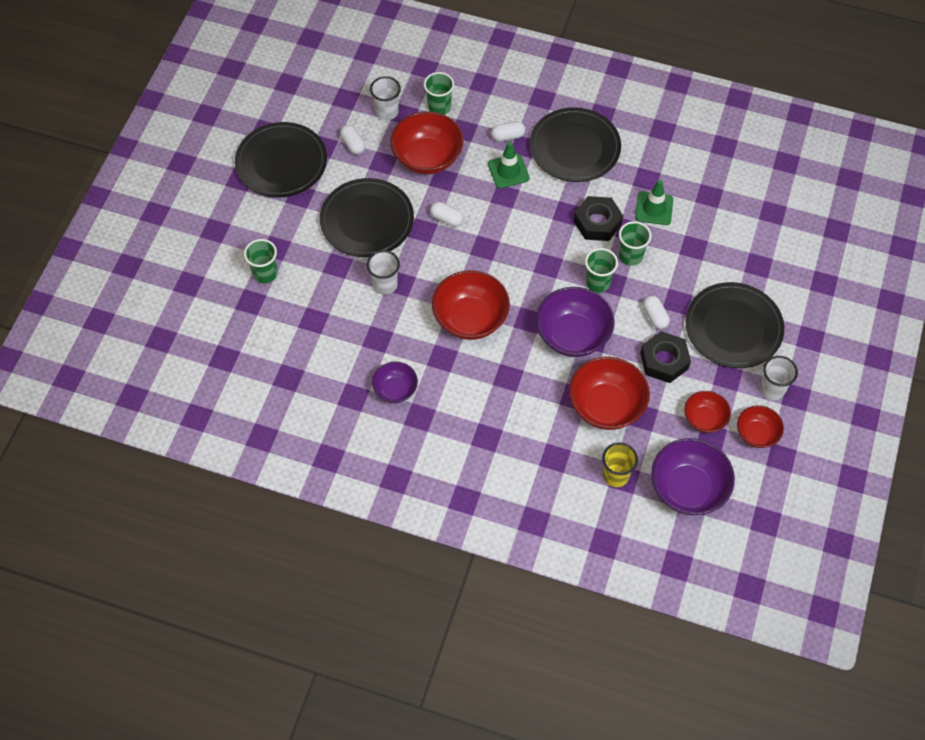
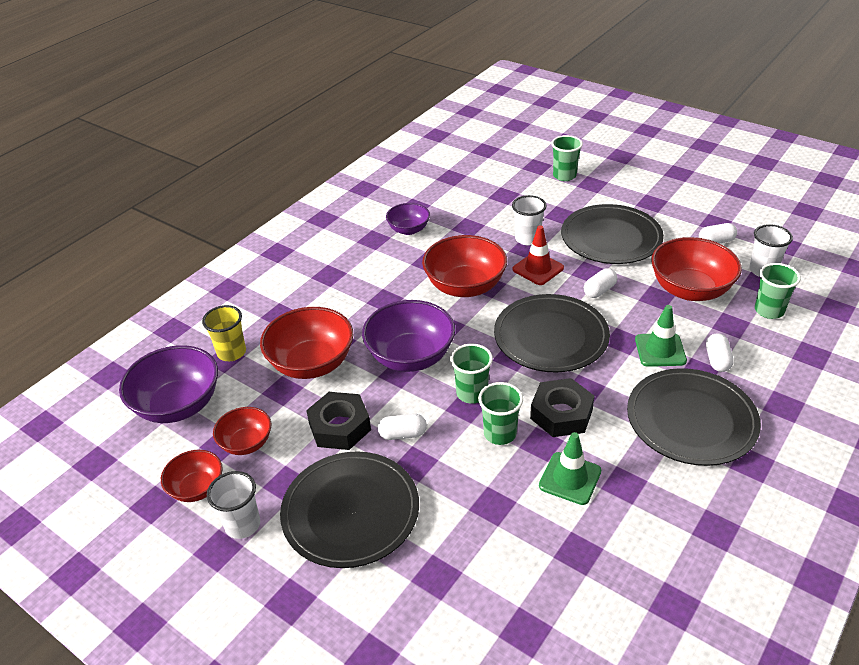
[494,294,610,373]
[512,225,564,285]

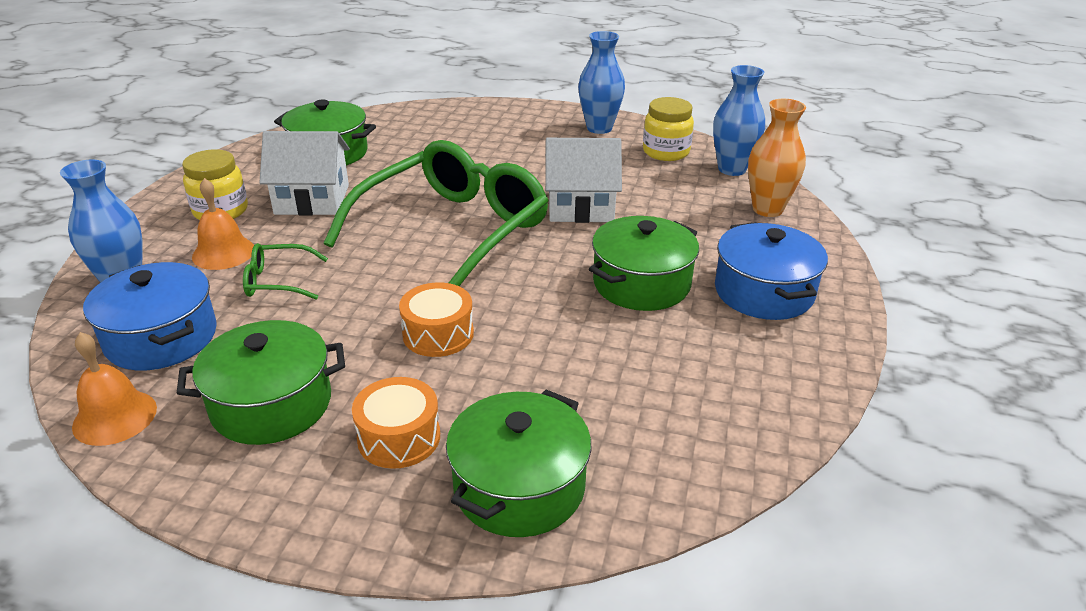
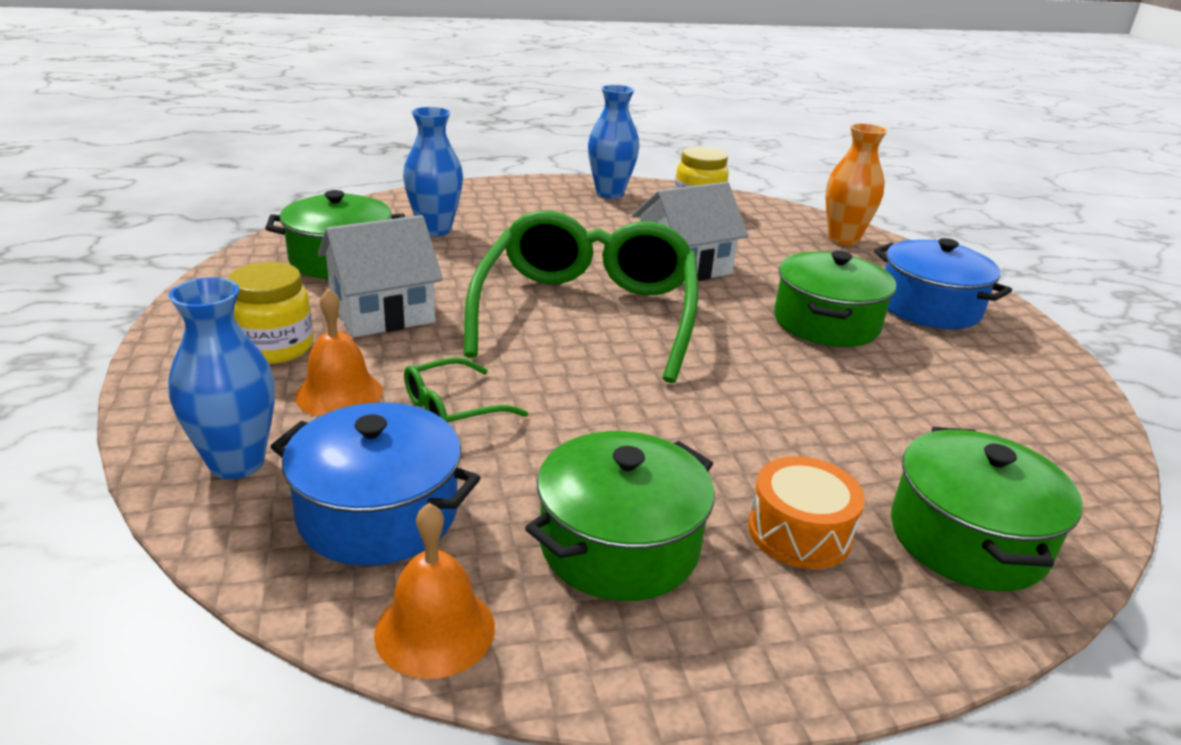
[403,107,463,236]
[399,282,474,357] (first image)

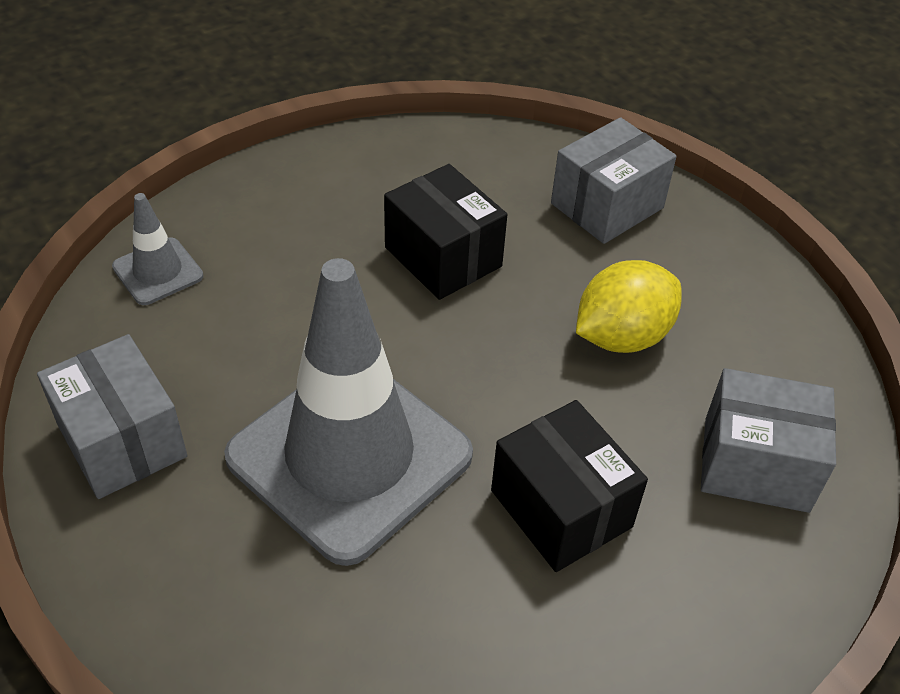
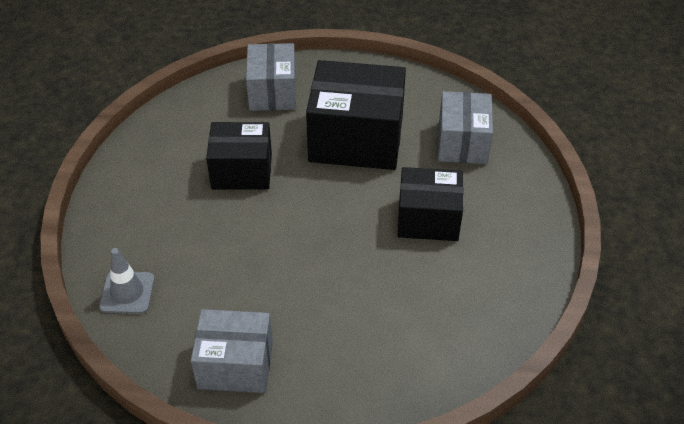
[306,60,406,170]
[438,91,493,164]
[224,258,473,566] (first image)

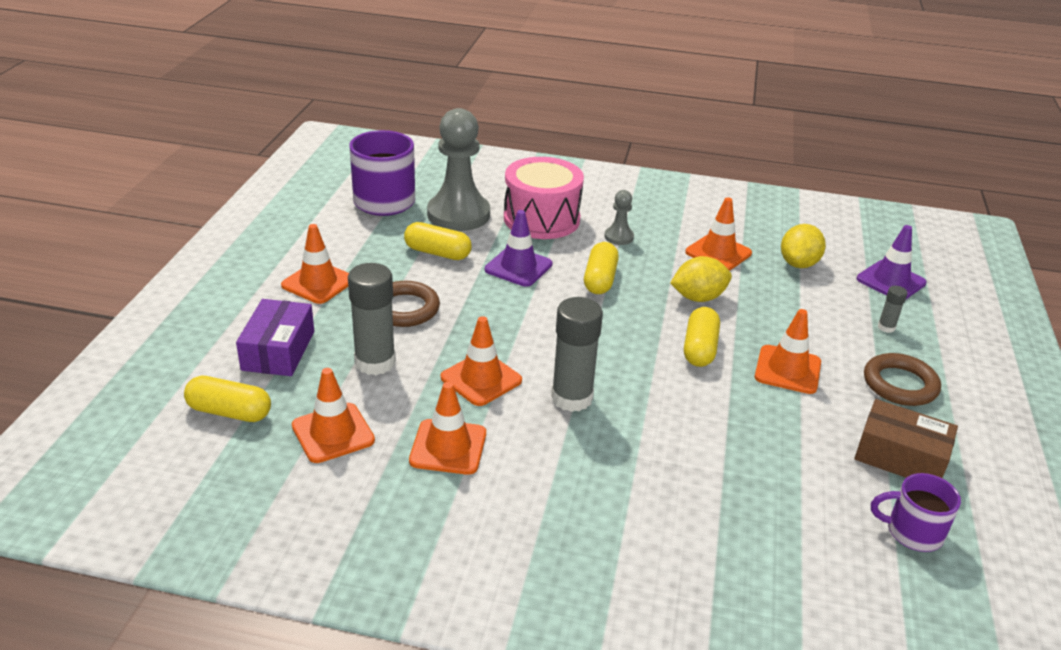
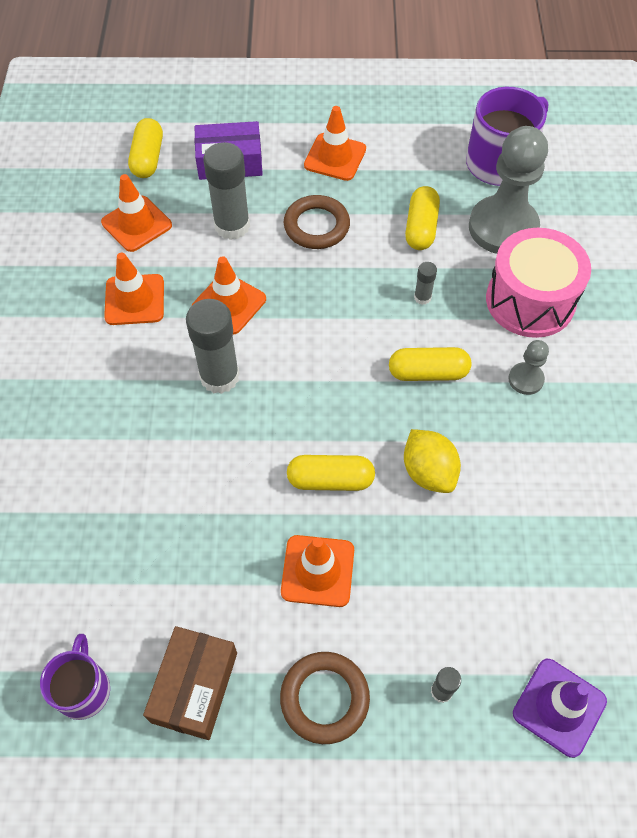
[414,262,437,305]
[685,197,752,271] (first image)
[781,224,826,268] (first image)

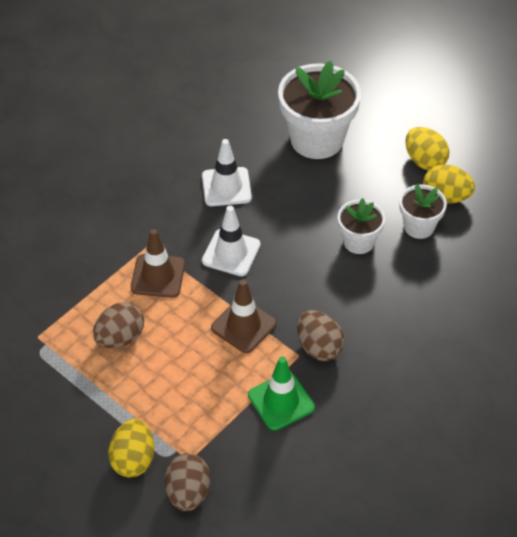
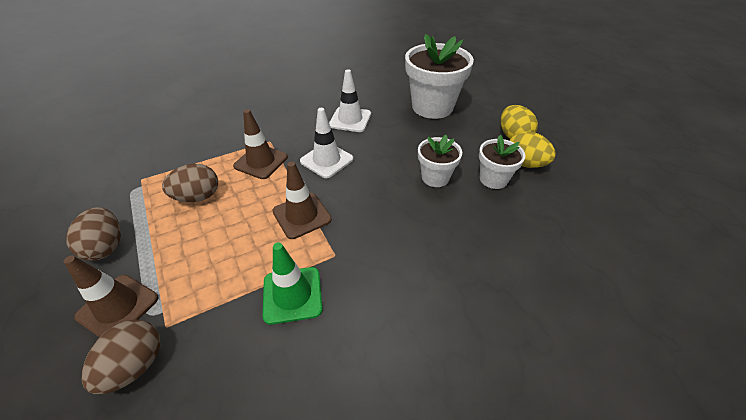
[64,255,158,338]
[66,207,121,261]

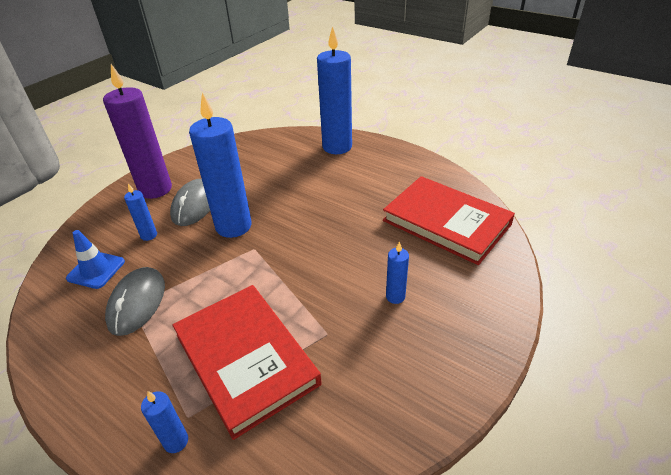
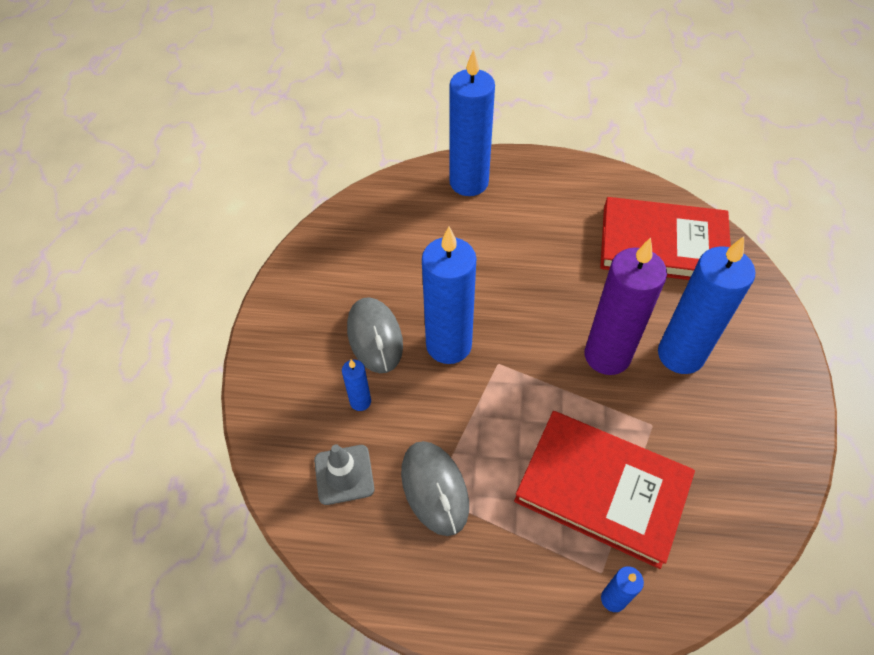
[314,444,374,505]
[585,237,667,375]
[658,236,755,374]

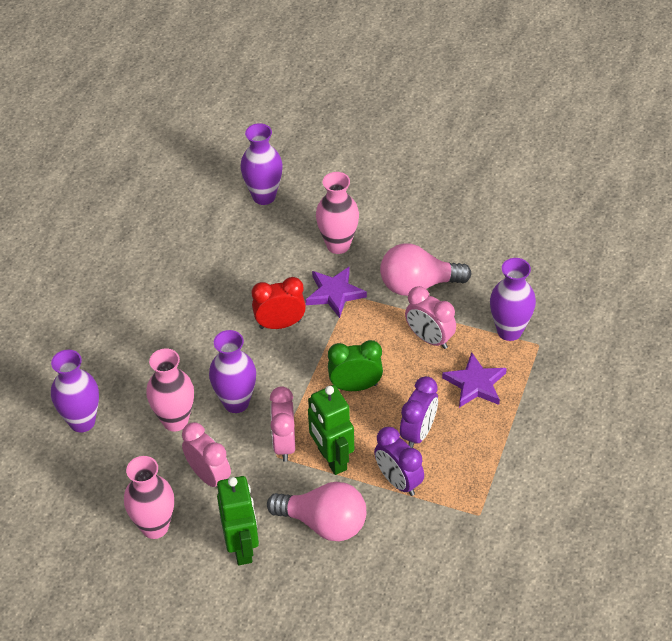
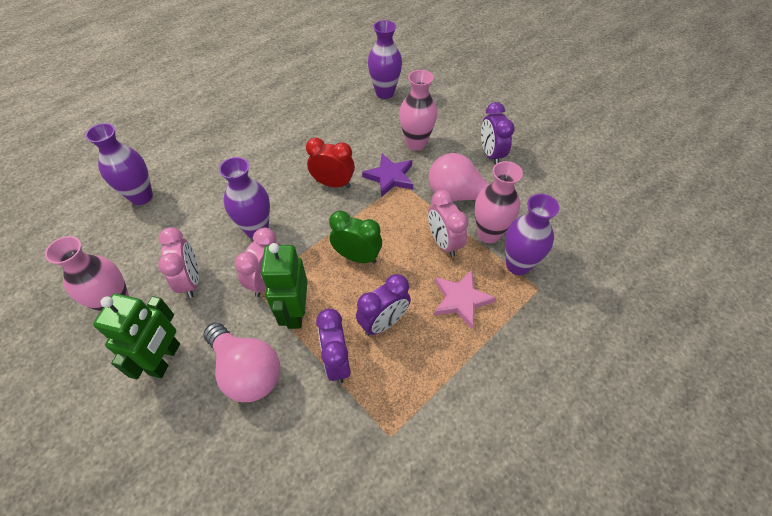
[434,270,496,329]
[475,161,523,243]
[481,102,514,165]

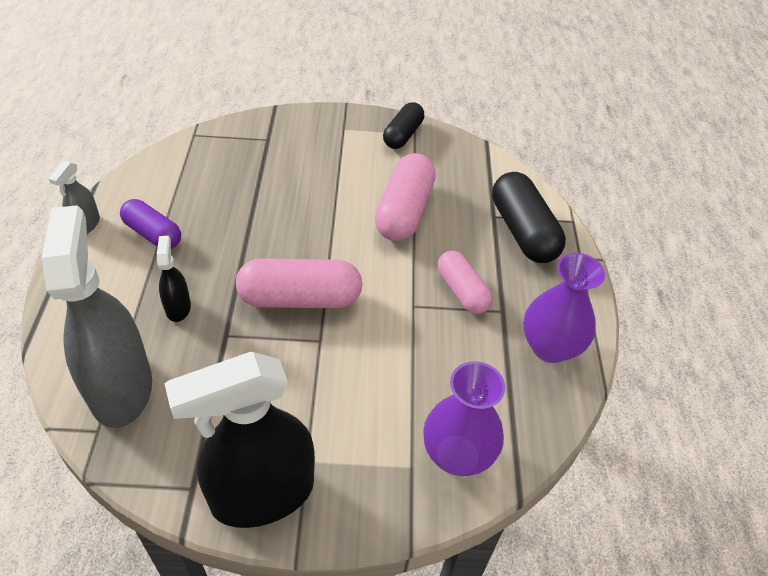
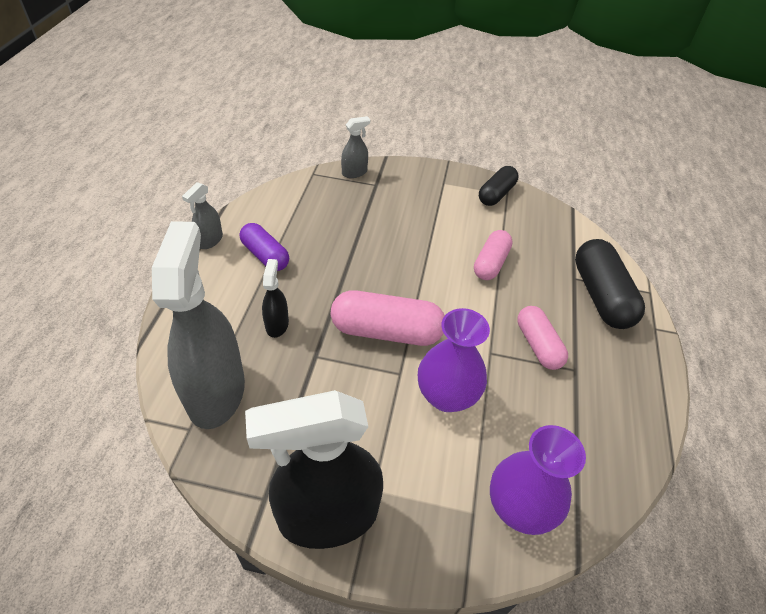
[341,116,370,178]
[418,308,490,412]
[474,230,513,280]

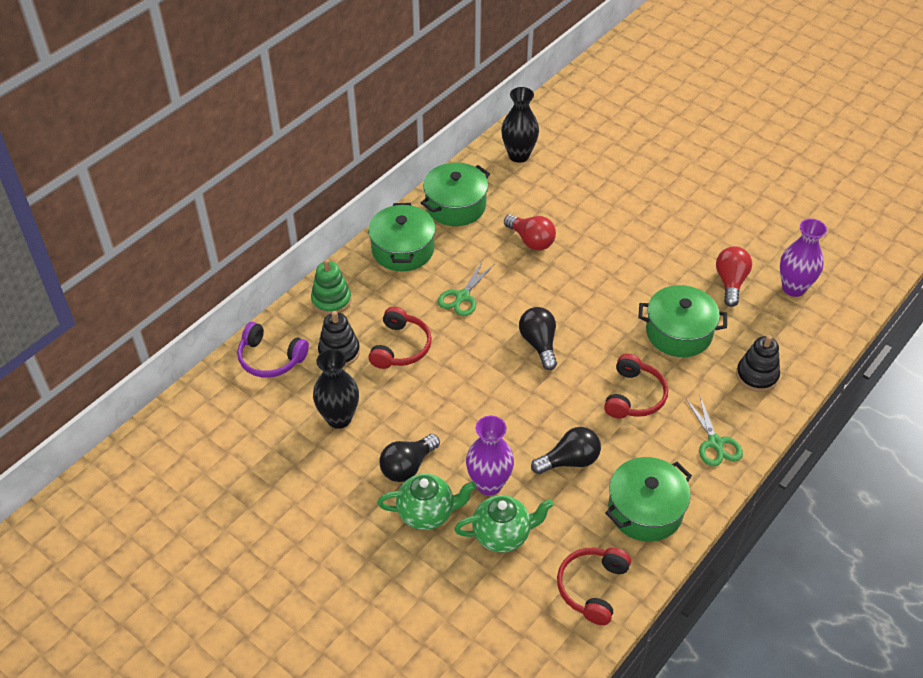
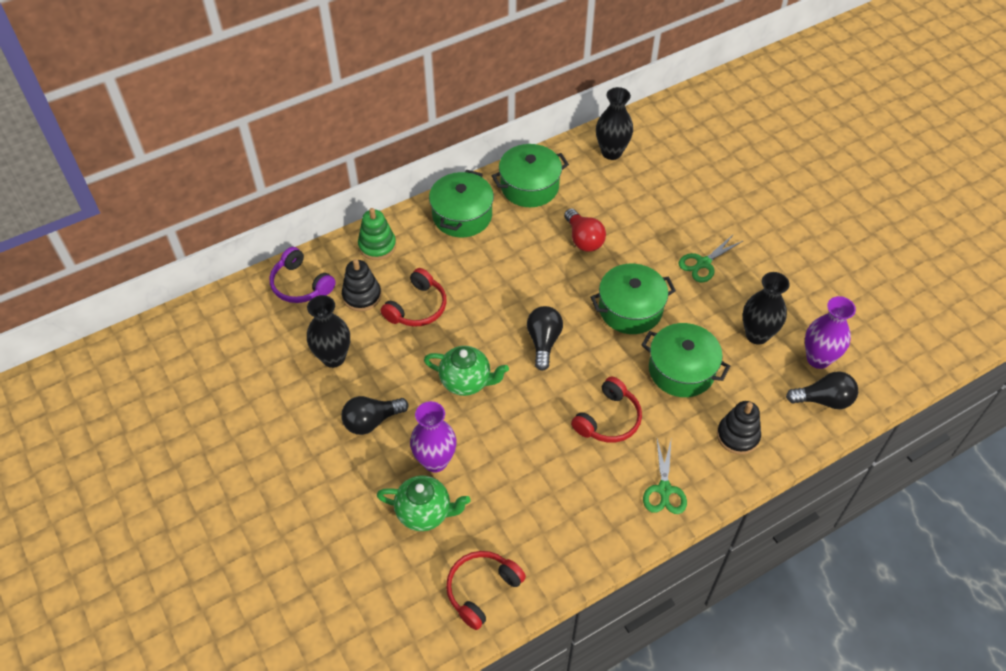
[424,346,509,396]
[590,264,676,334]
[679,234,744,282]
[743,272,790,345]
[786,371,858,409]

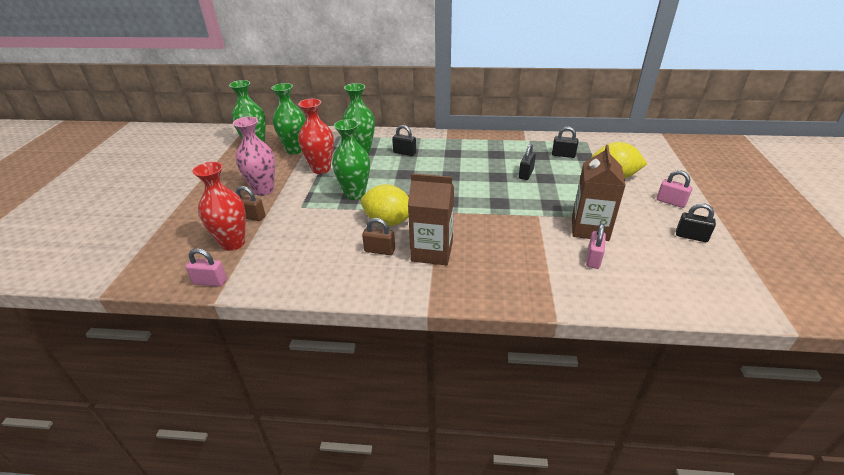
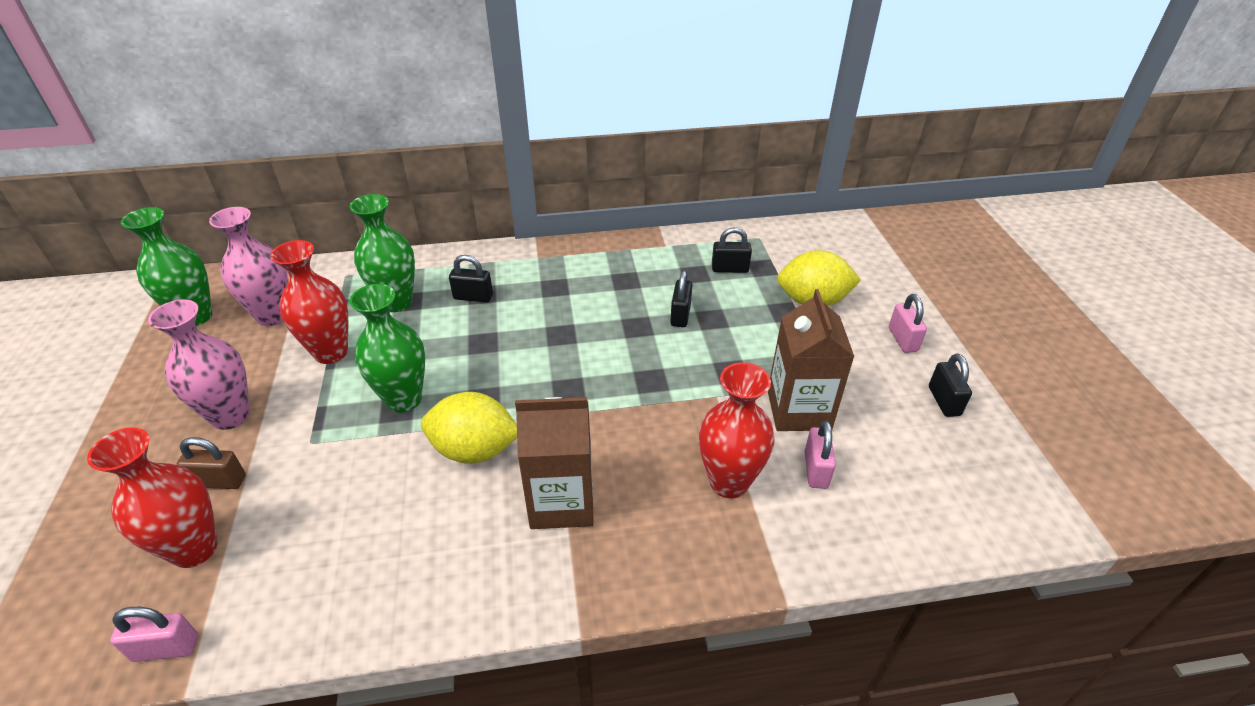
[209,207,288,326]
[699,362,775,498]
[889,294,927,353]
[929,353,972,417]
[362,218,395,255] (first image)

